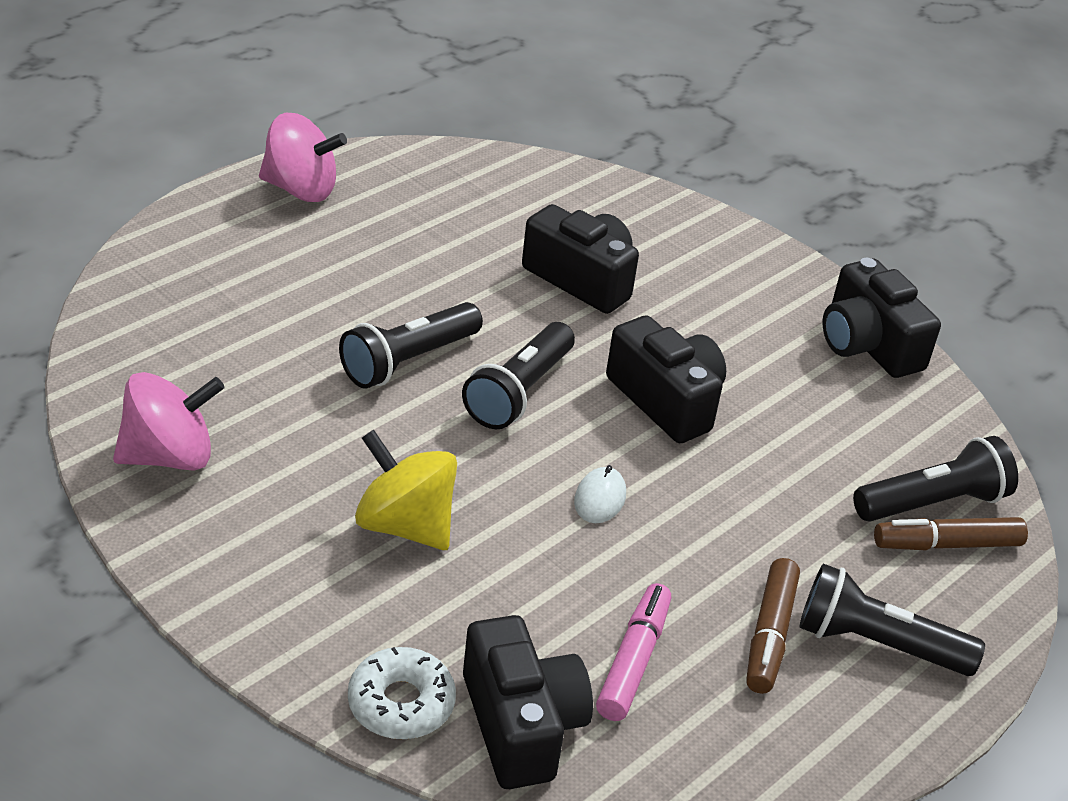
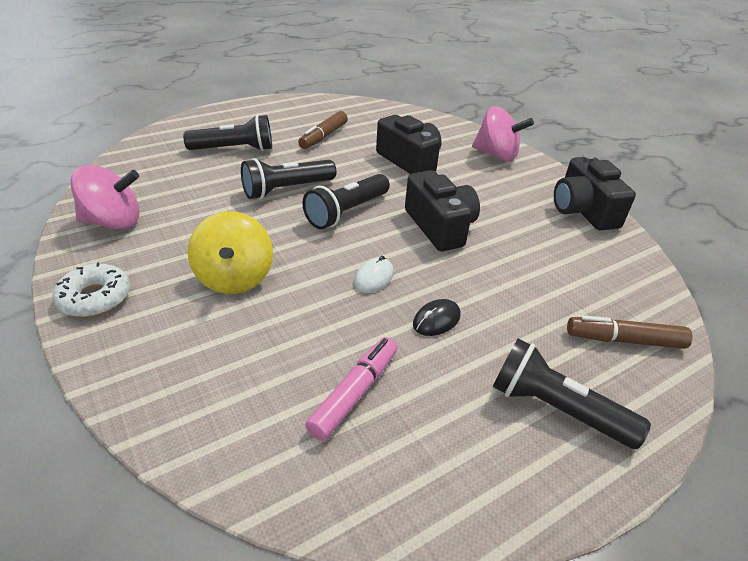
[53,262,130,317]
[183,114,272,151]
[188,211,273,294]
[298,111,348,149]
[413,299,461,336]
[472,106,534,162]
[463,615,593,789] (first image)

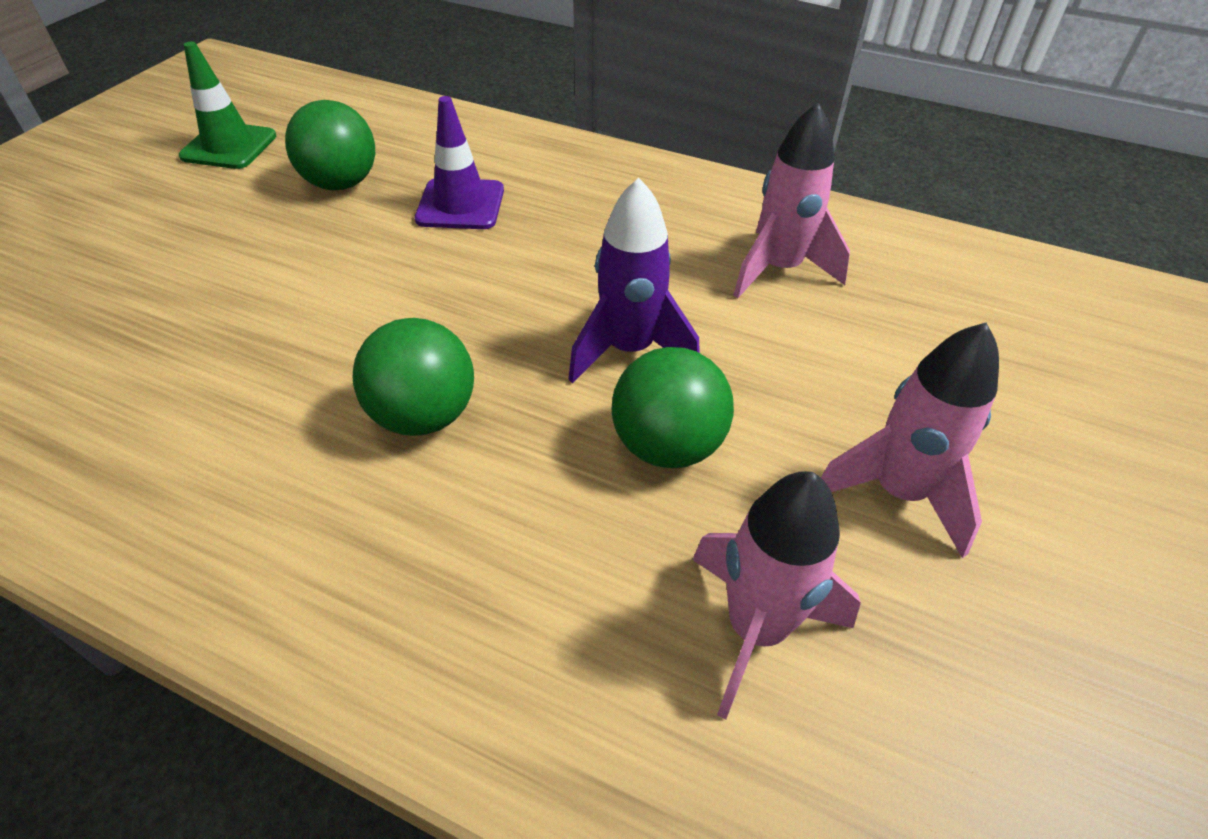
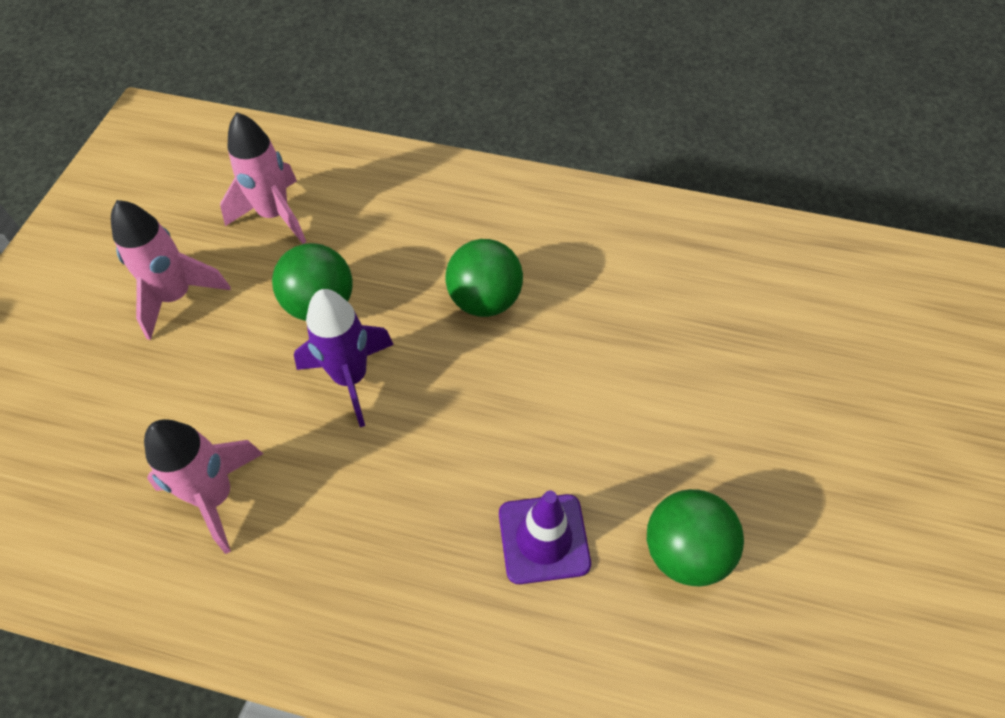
[179,41,276,169] (first image)

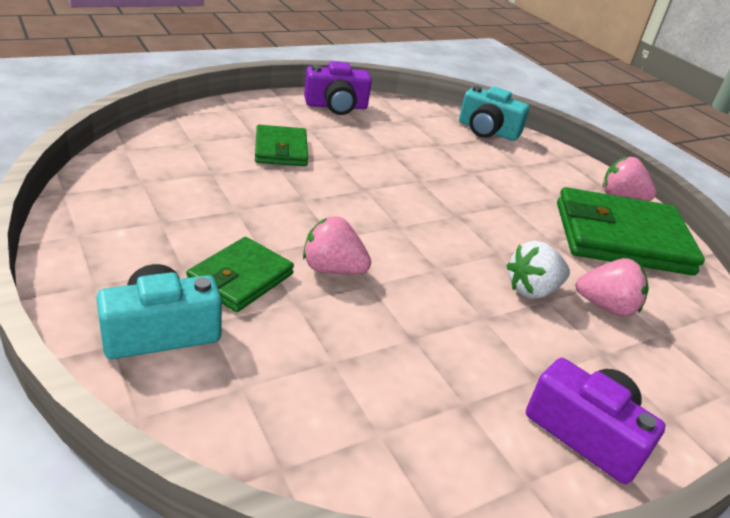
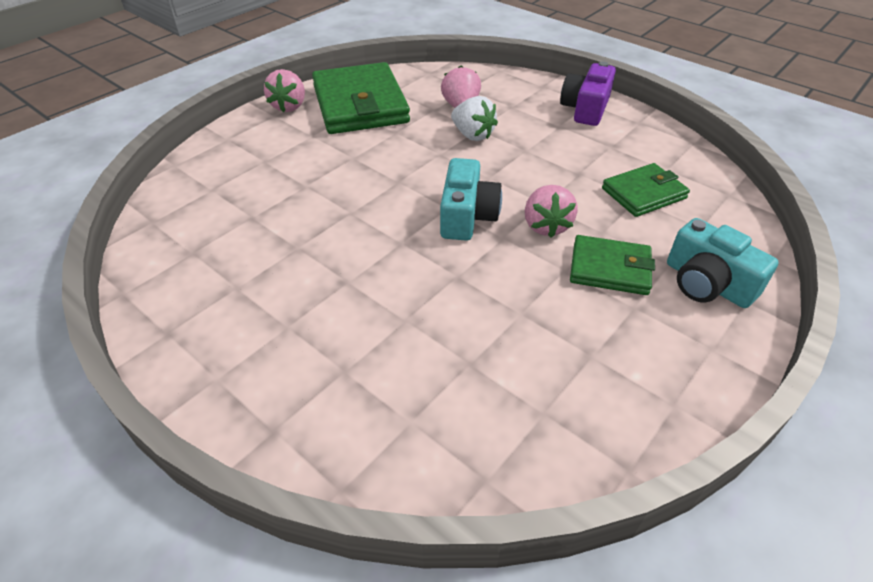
[440,158,502,241]
[602,163,690,217]
[304,61,372,115] (first image)

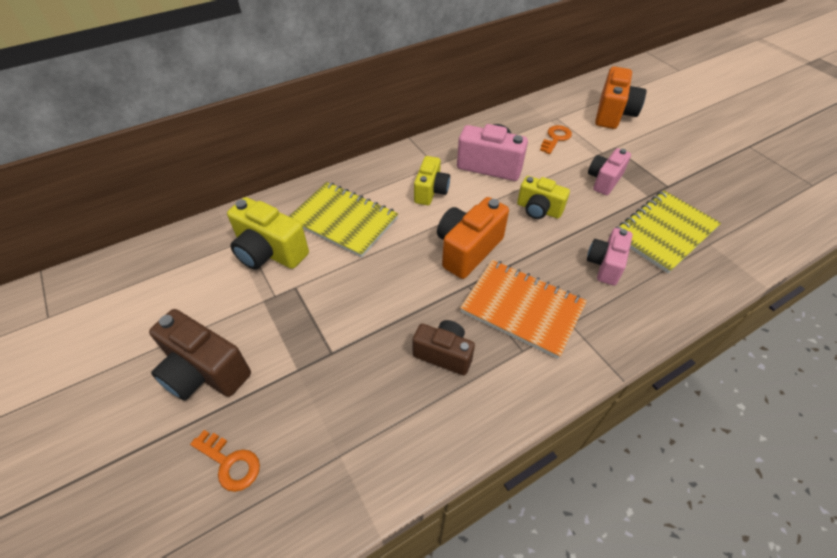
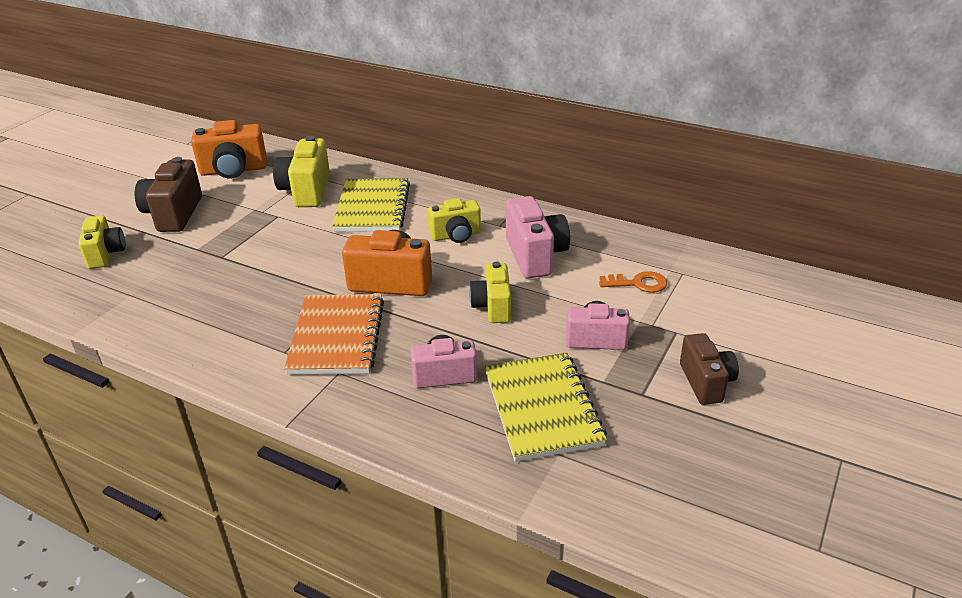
[78,215,125,269]
[191,120,267,178]
[484,353,607,462]
[680,333,739,405]

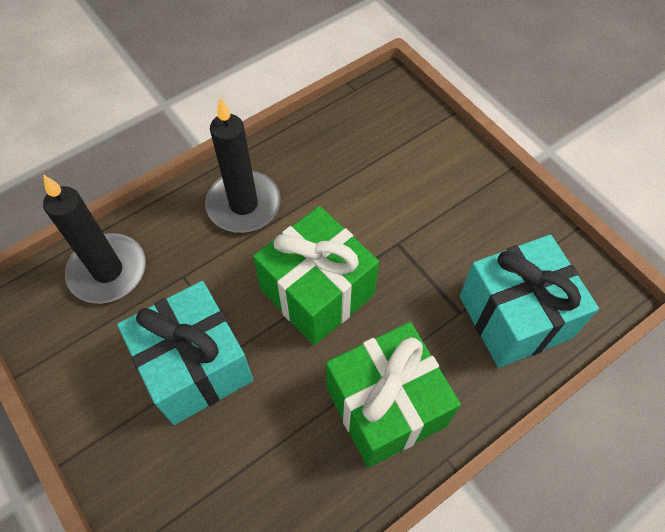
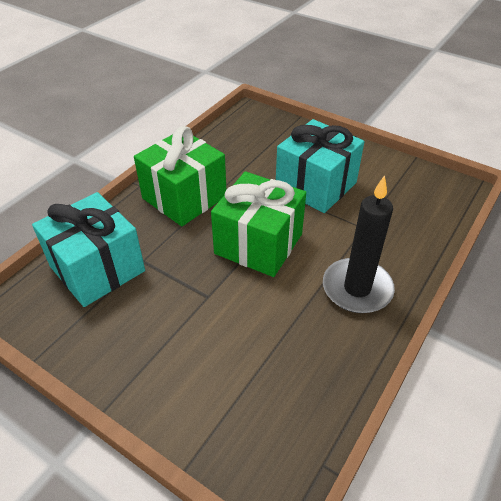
[43,175,146,303] (first image)

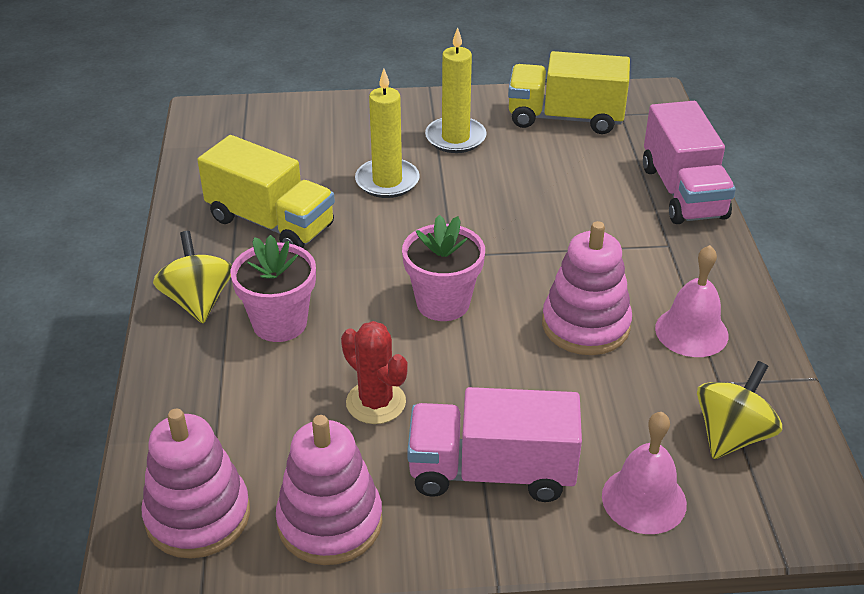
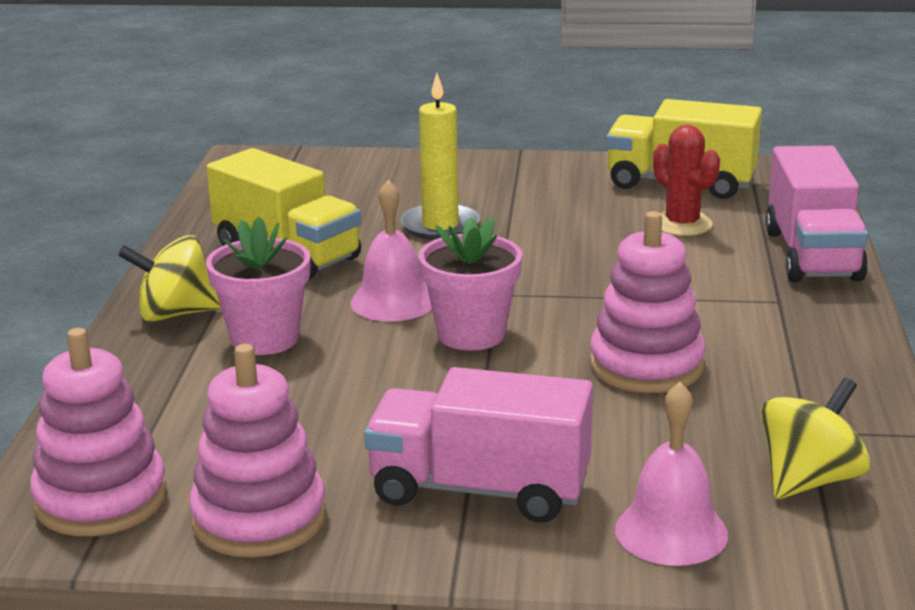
[118,235,221,322]
[351,180,432,322]
[653,125,720,236]
[425,27,487,153] (first image)

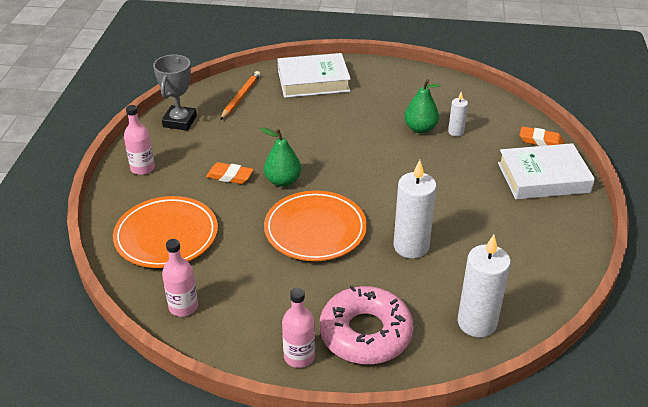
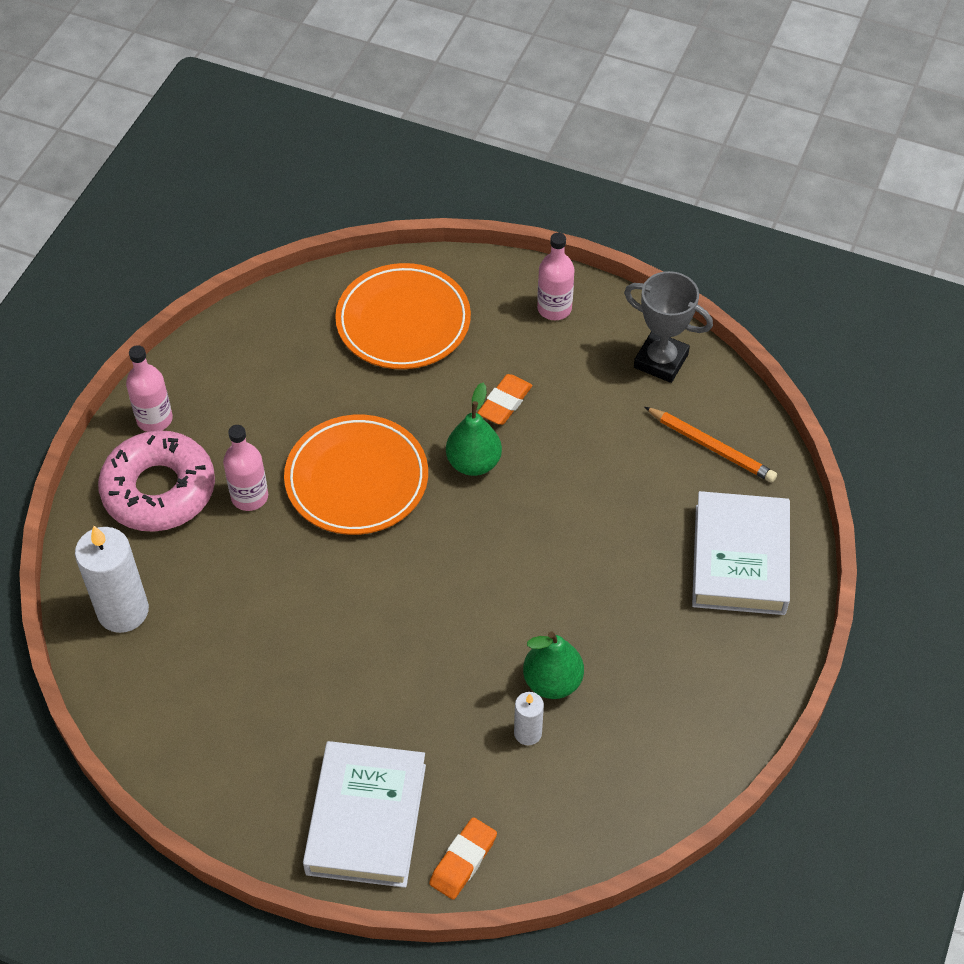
[223,425,268,511]
[393,160,437,258] (first image)

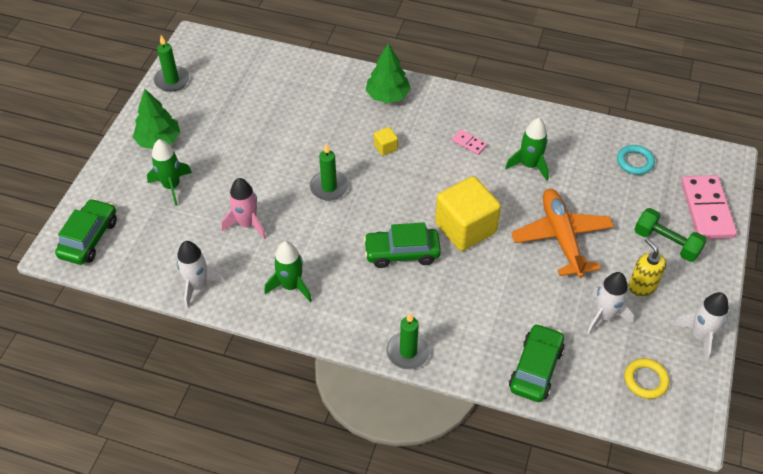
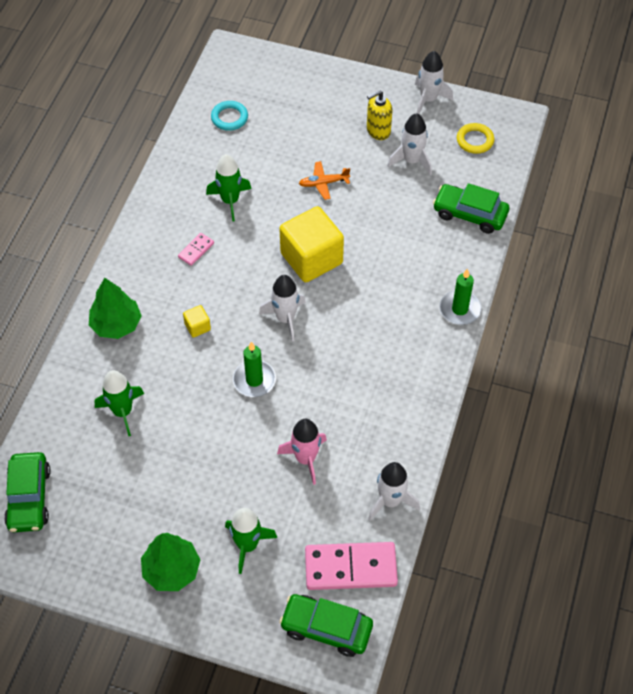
[4,452,50,532]
[95,370,144,436]
[259,275,306,341]
[299,161,350,200]
[305,542,398,590]
[154,35,189,92] (first image)
[634,208,707,262] (first image)

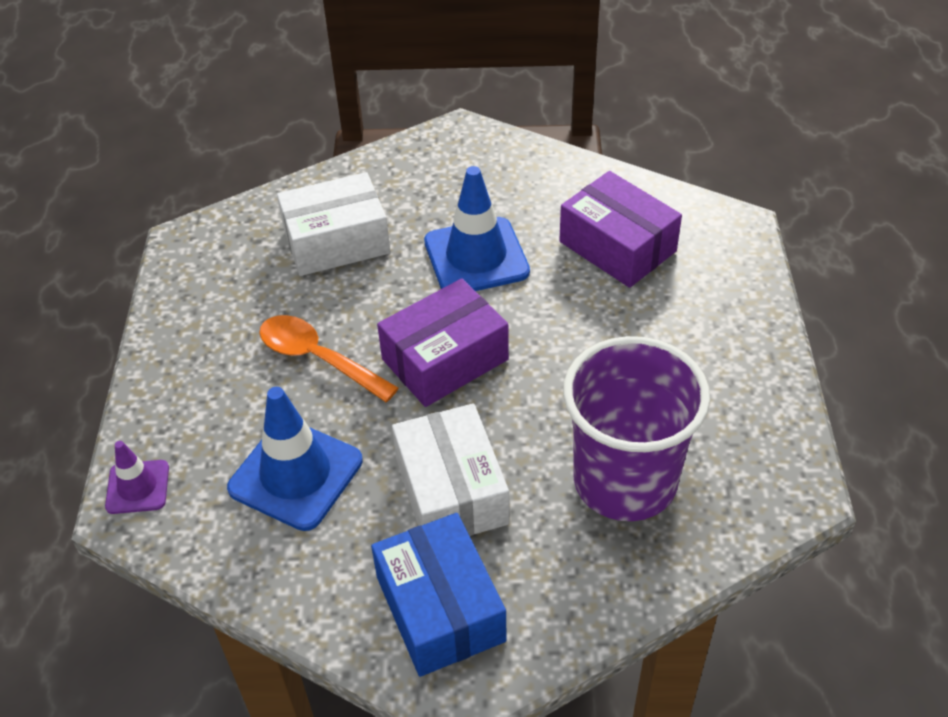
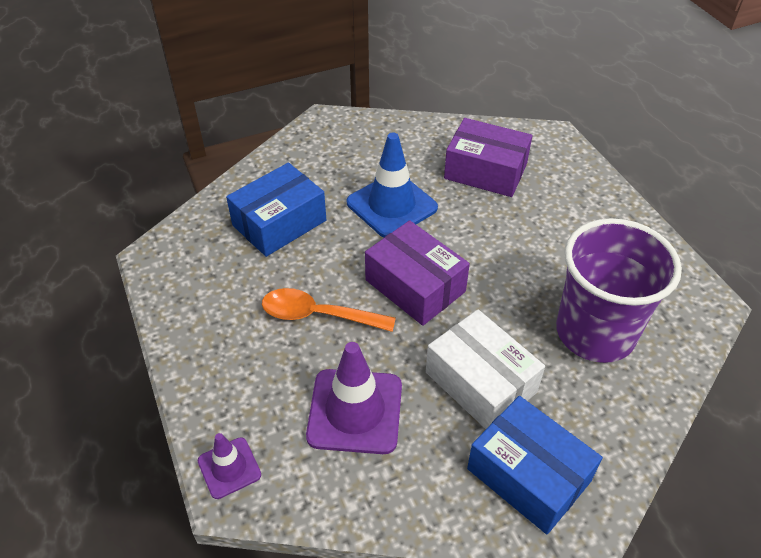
[226,163,326,257]
[306,342,402,454]
[365,220,470,326]

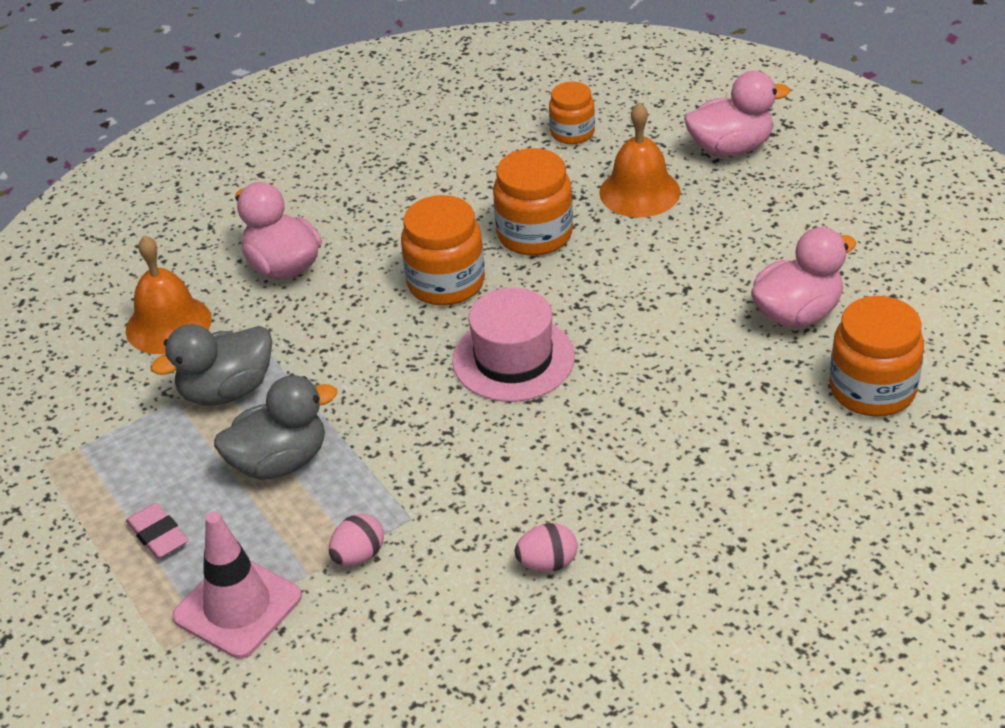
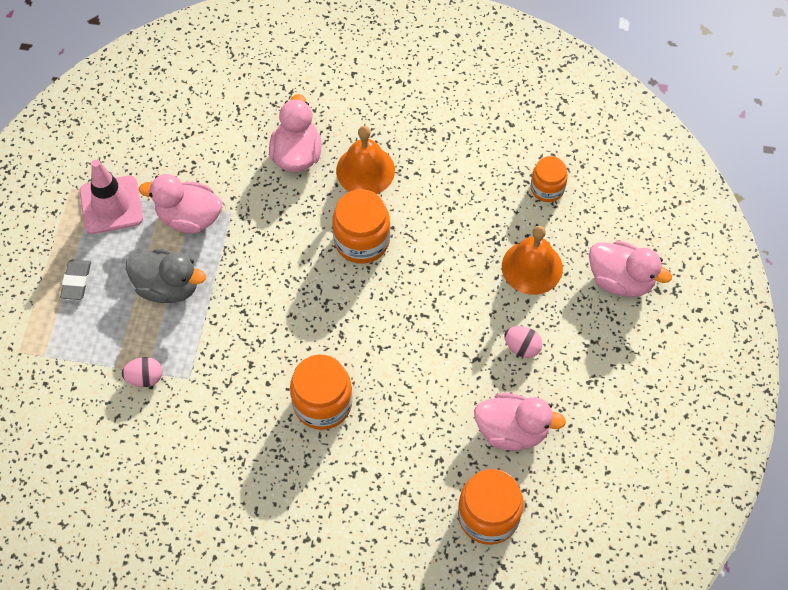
[60,259,91,300]
[79,159,143,234]
[139,174,222,233]
[290,355,353,430]
[336,126,395,194]
[504,326,542,358]
[452,288,575,402] (first image)

